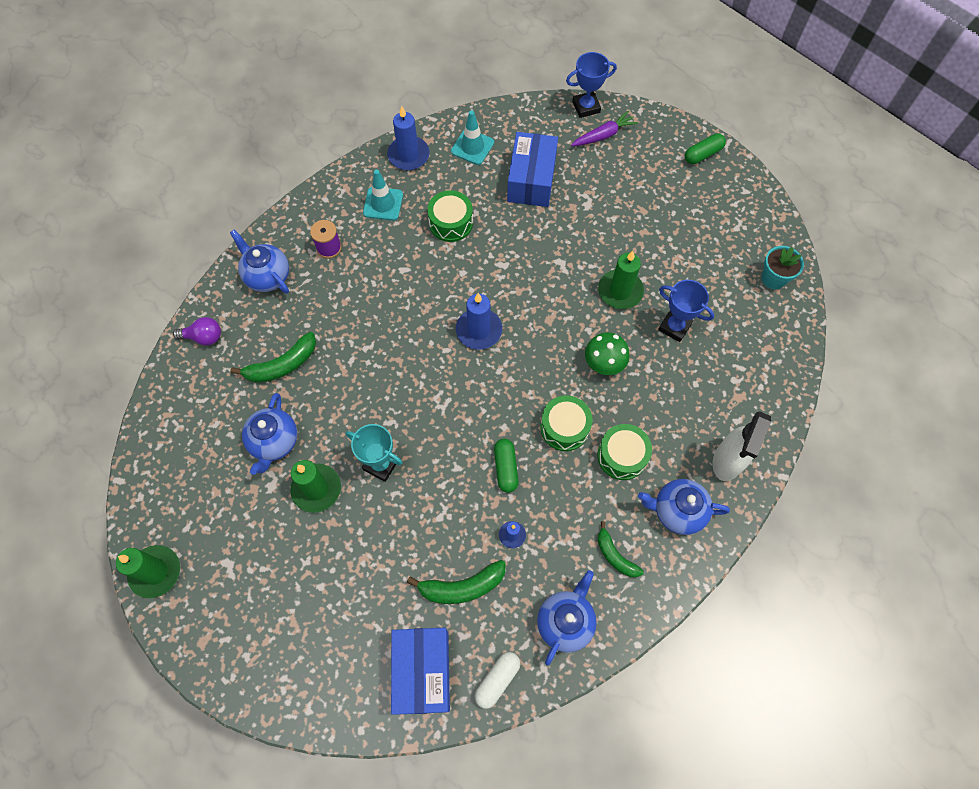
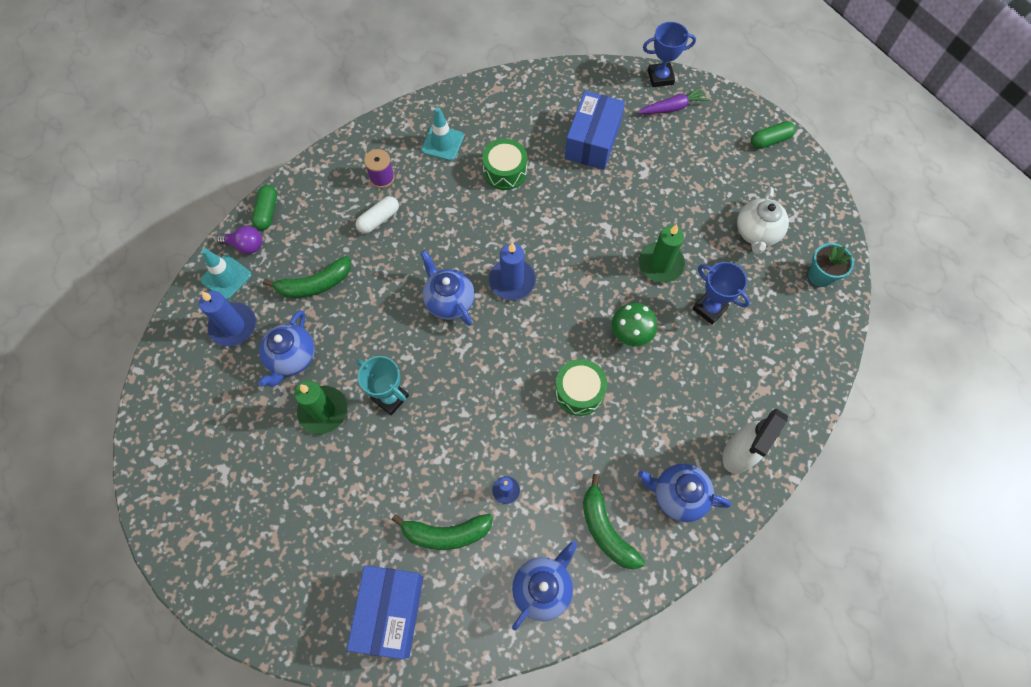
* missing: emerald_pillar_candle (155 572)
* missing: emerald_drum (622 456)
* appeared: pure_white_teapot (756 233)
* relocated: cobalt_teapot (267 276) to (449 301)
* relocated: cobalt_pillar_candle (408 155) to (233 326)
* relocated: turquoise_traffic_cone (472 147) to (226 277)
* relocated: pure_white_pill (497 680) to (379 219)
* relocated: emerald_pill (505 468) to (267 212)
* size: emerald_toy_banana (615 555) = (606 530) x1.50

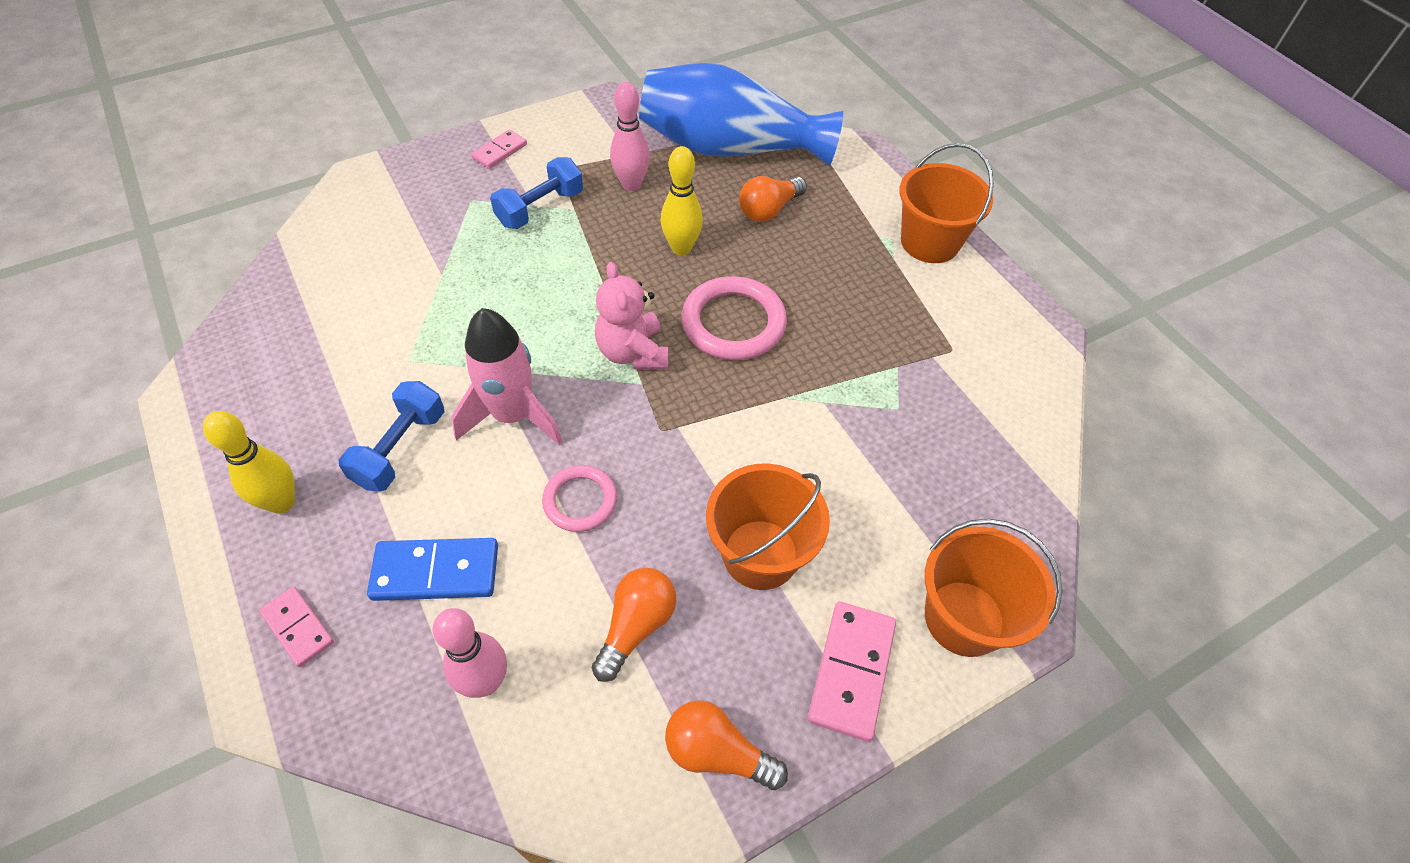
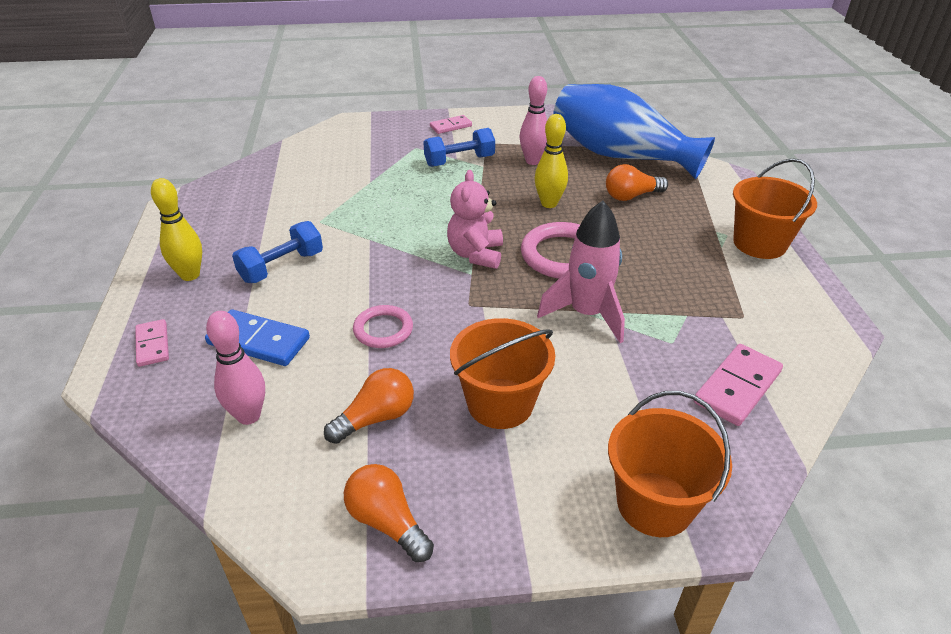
* relocated: rosy_spaceship (513 416) to (586 314)
* relocated: rosy_domino_tile (851 671) to (737 387)

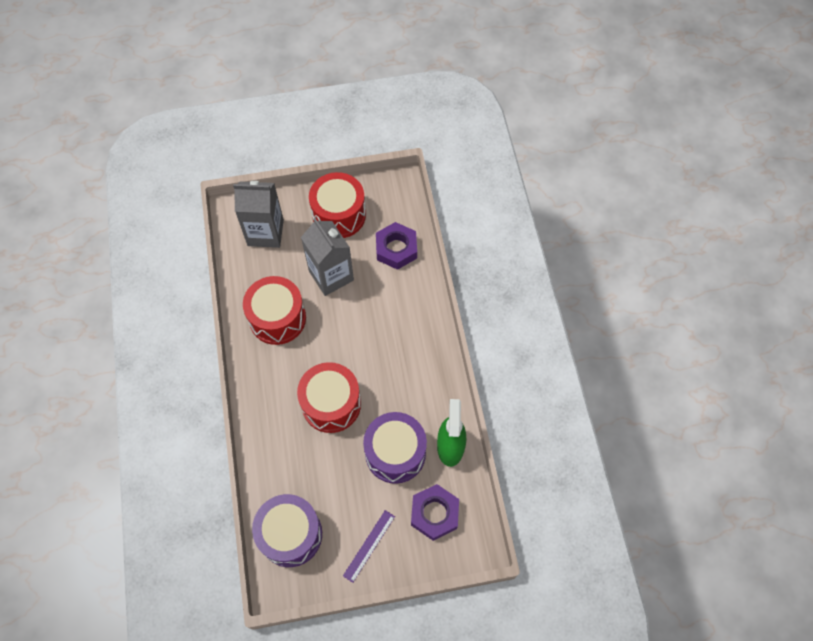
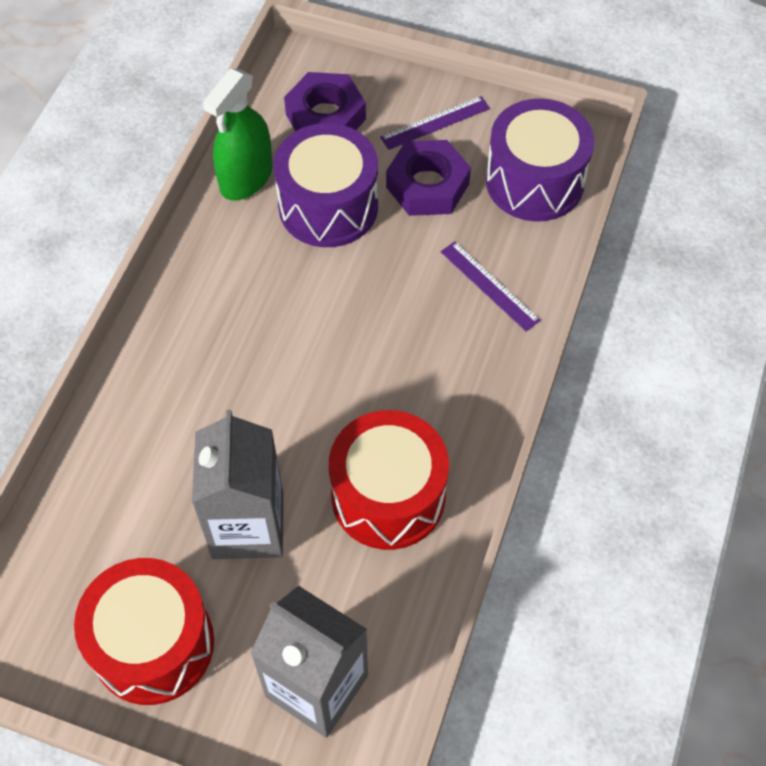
* missing: crimson_drum (331 404)
* appeared: purple_straightedge (489 286)
* relocated: purple_hex_nut (396 249) to (427 185)

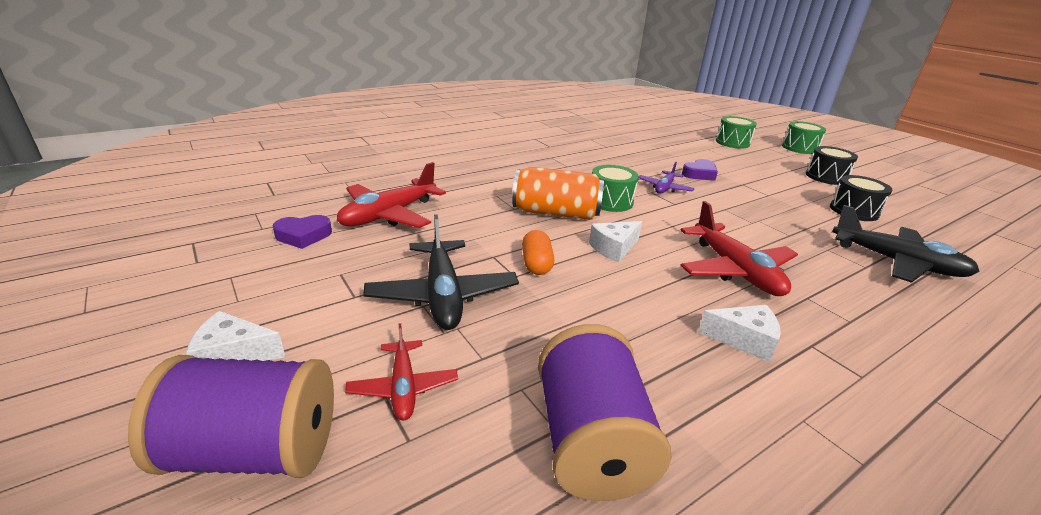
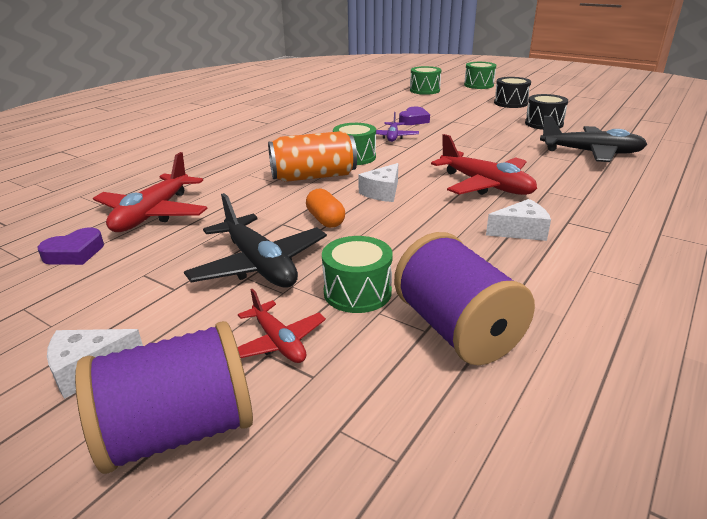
* appeared: emerald_drum (357 292)

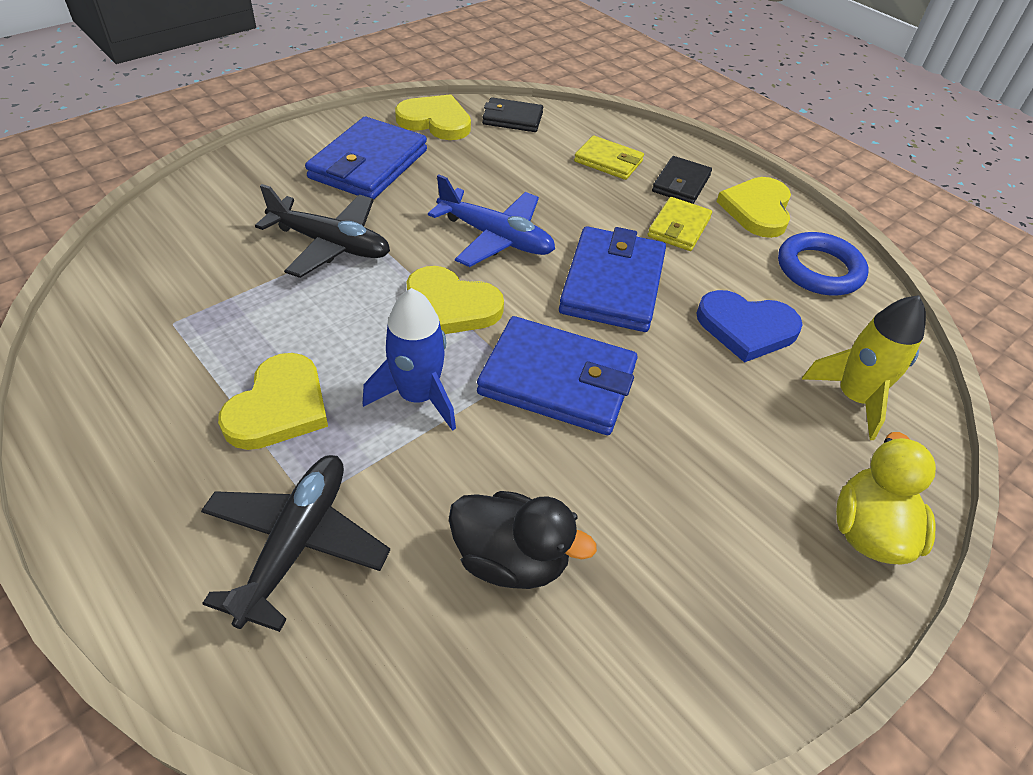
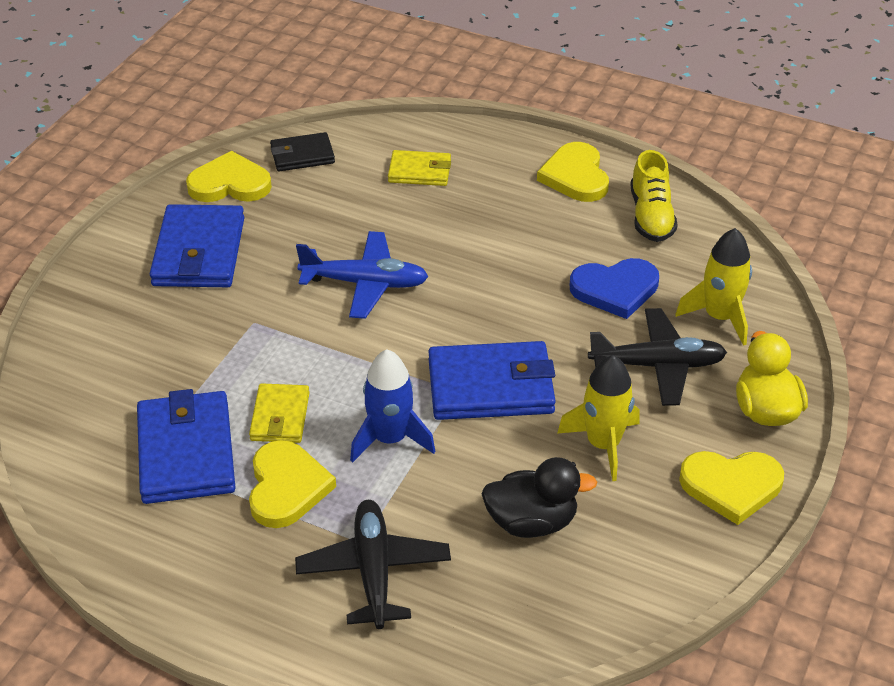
* missing: jet-black_wallet (681 183)
* appeared: yellow_spaceship (603 445)
* relocated: jet-black_plane (331 244) to (657 365)
* relocated: yellow_love_heart (451 306) to (731 486)
* relocated: cobalt_wallet (612 284) to (186 452)
* relocated: yellow_wallet (678 227) to (280 416)
* exchanged: cobalt_torus (819 269) to yellow_lace-up_shoe (651 216)

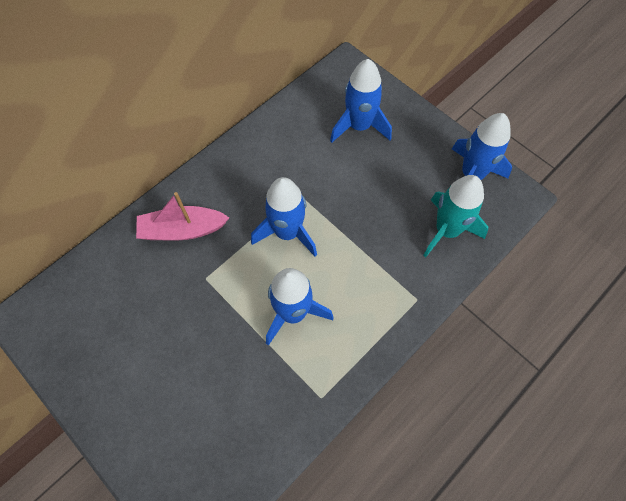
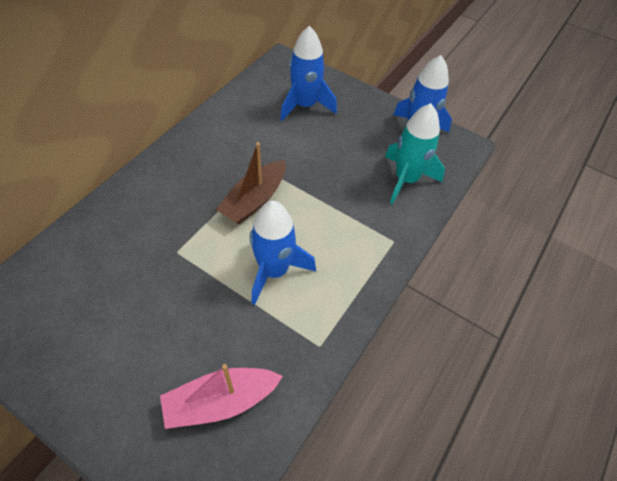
* relocated: rosy_sailboat (182 230) to (220 401)
* exchanged: cobalt_spaceship (287 232) to dark_brown_sailboat (254 200)

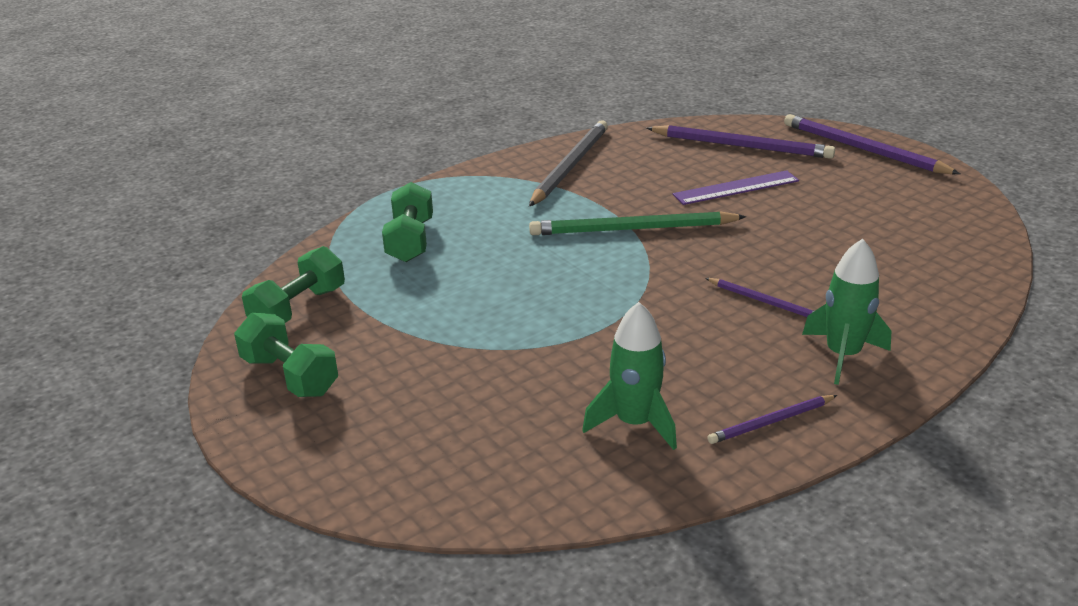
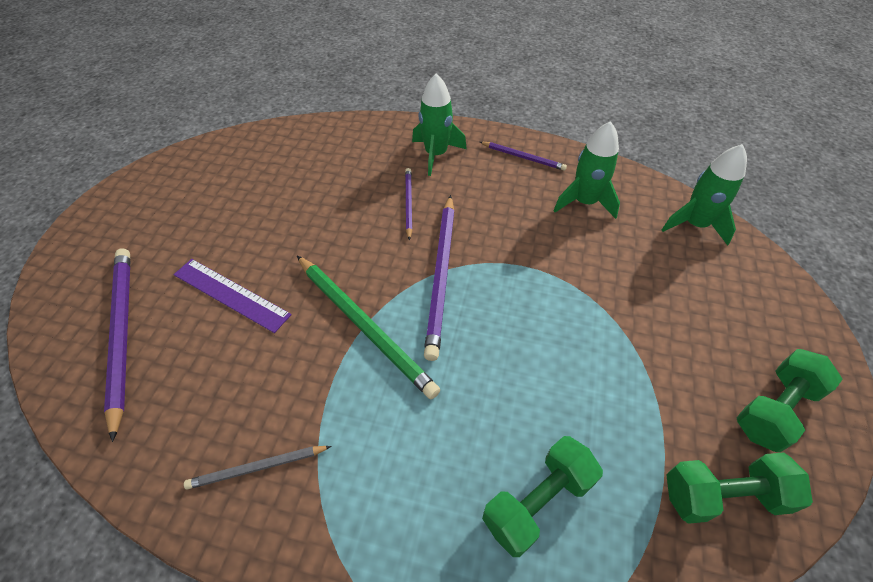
* appeared: emerald_spaceship (695 225)
* relocated: purple_wooden_pencil (863 149) to (441 275)
* spun: emerald_free_weight (290 376) = (775 409) 45 degrees clockwise
* size: grey_wooden_pencil (570 166) = (257 468) x0.54

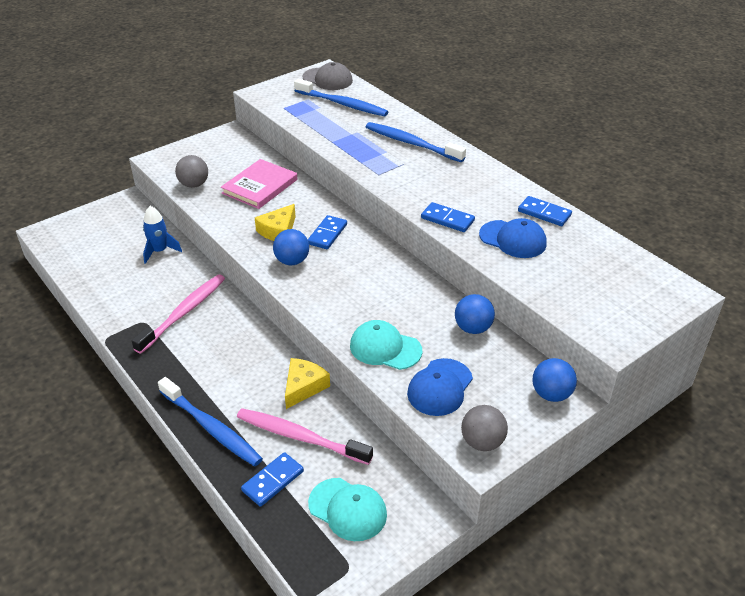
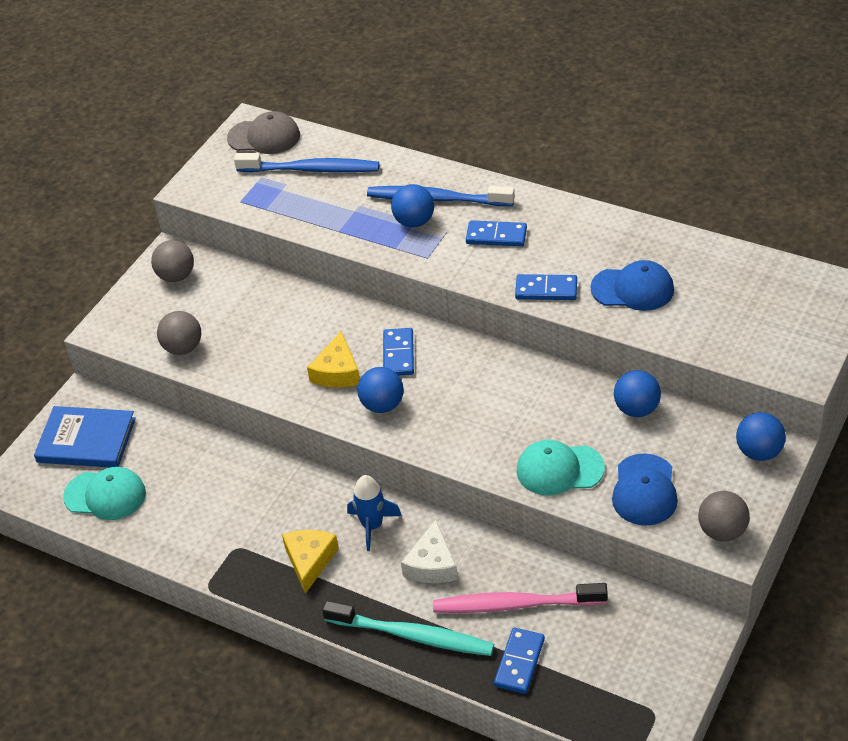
* missing: rosy_toothbrush (184 313)
* missing: rosy_book (260 186)
* appeared: cobalt_book (86 440)
* appeared: grey_ball (176 276)
* appeared: cobalt_ball (414 222)
* appeared: pure_white_piece_of_cheese (432 564)
* relocated: cobalt_spaceship (160 251) to (372 526)
* relocated: yellow_piece_of_cheese (304 387) to (310 561)
* relocated: turquoise_cap (348 509) to (105 495)
* relocated: cobalt_domino_tile (544 213) to (496 236)
* colour: cobalt_toothbrush (211 428) to turquoise_toothbrush (413 636)

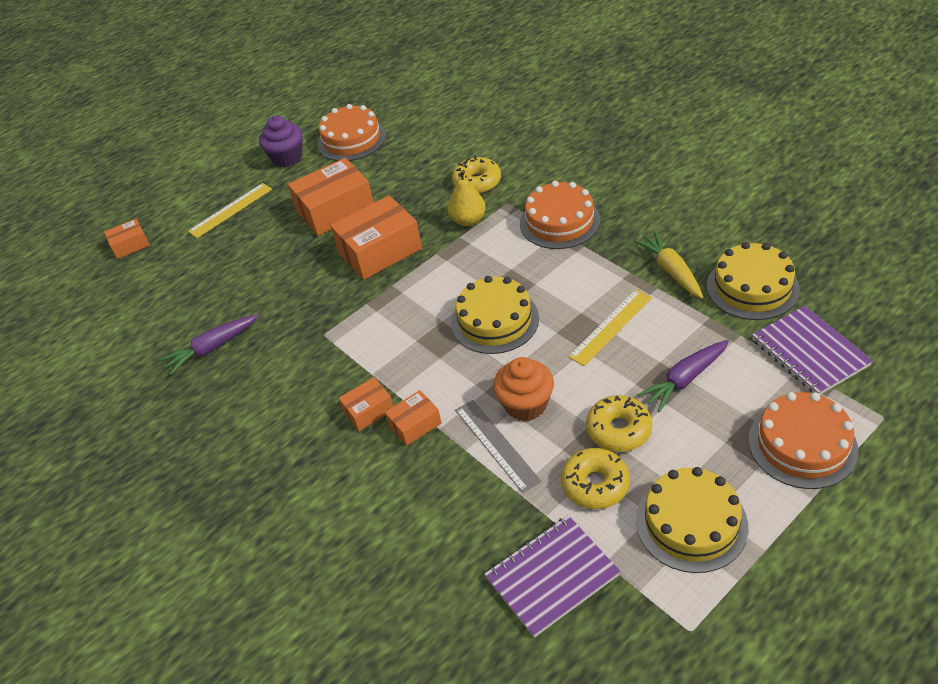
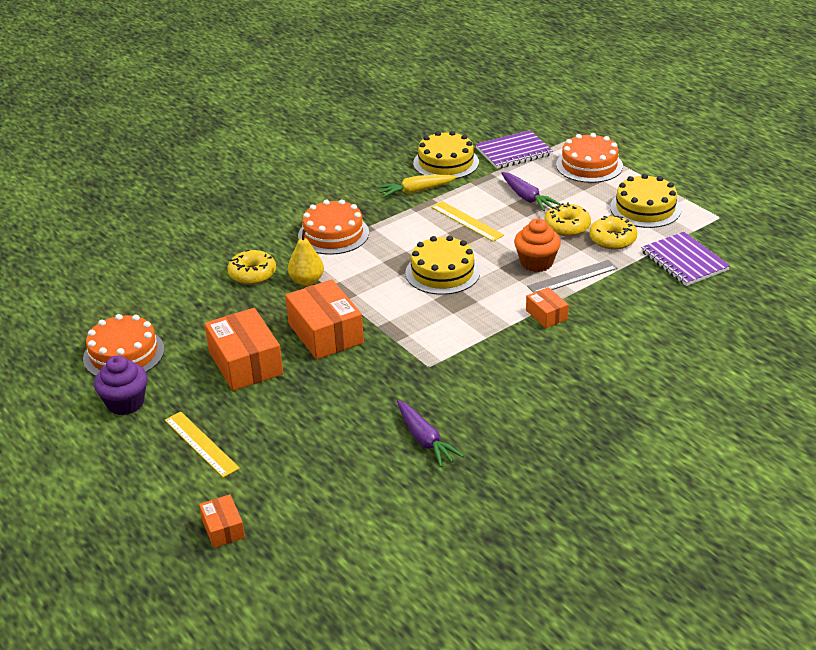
* missing: bright_orange_package (369 411)

